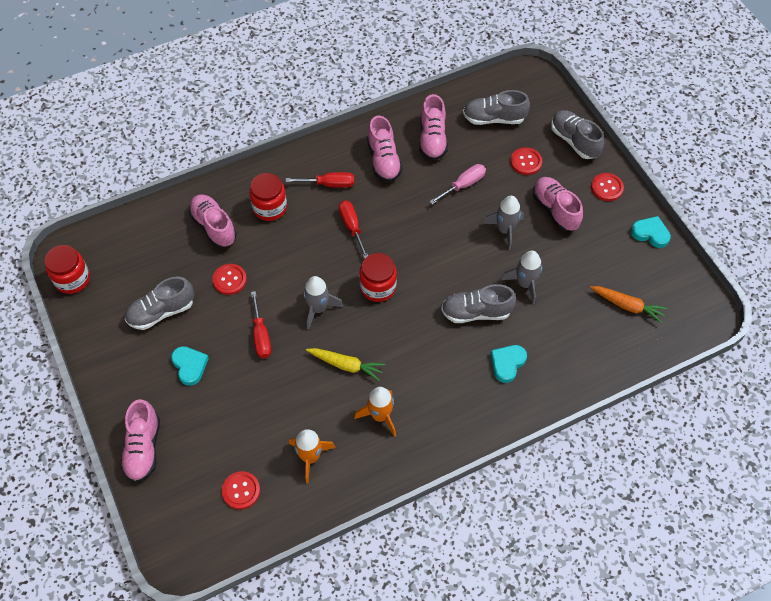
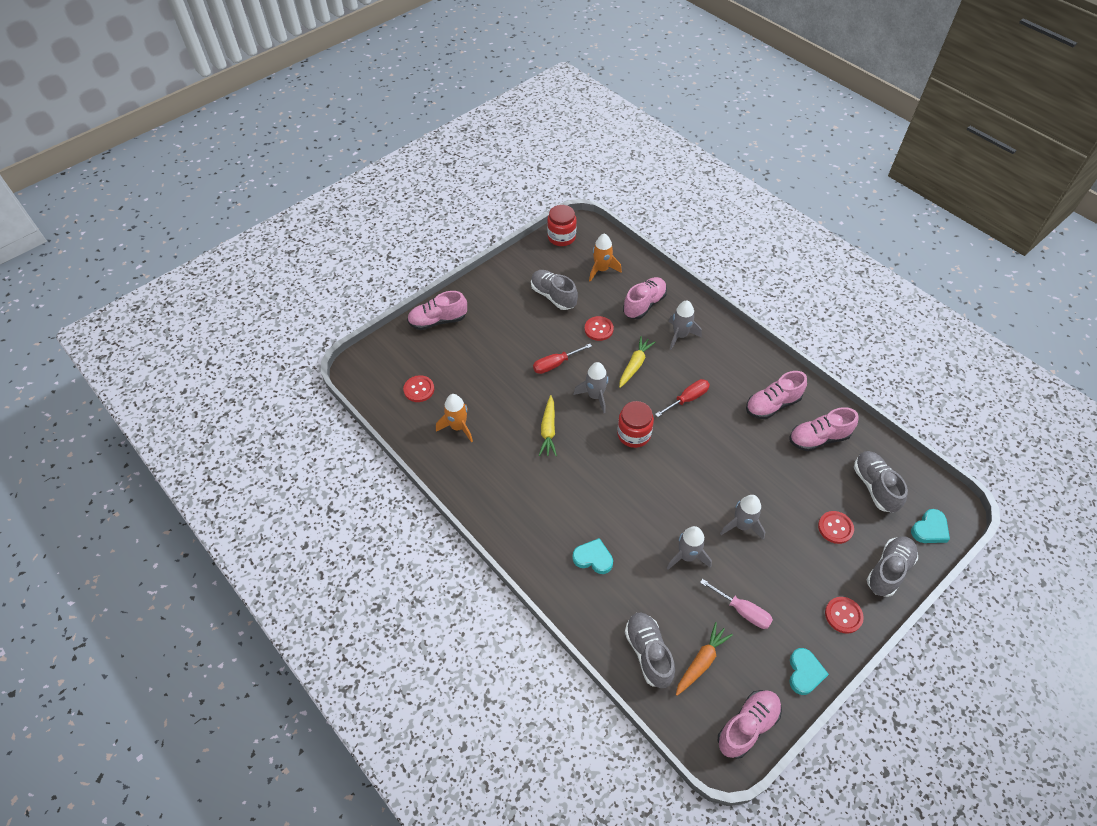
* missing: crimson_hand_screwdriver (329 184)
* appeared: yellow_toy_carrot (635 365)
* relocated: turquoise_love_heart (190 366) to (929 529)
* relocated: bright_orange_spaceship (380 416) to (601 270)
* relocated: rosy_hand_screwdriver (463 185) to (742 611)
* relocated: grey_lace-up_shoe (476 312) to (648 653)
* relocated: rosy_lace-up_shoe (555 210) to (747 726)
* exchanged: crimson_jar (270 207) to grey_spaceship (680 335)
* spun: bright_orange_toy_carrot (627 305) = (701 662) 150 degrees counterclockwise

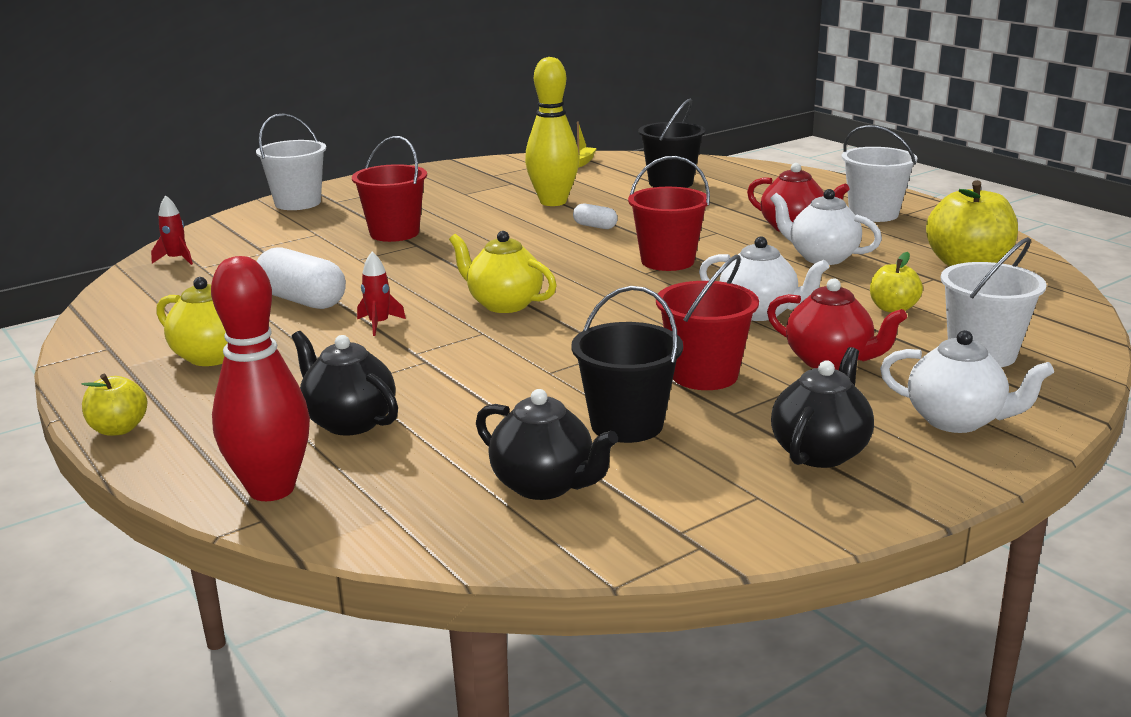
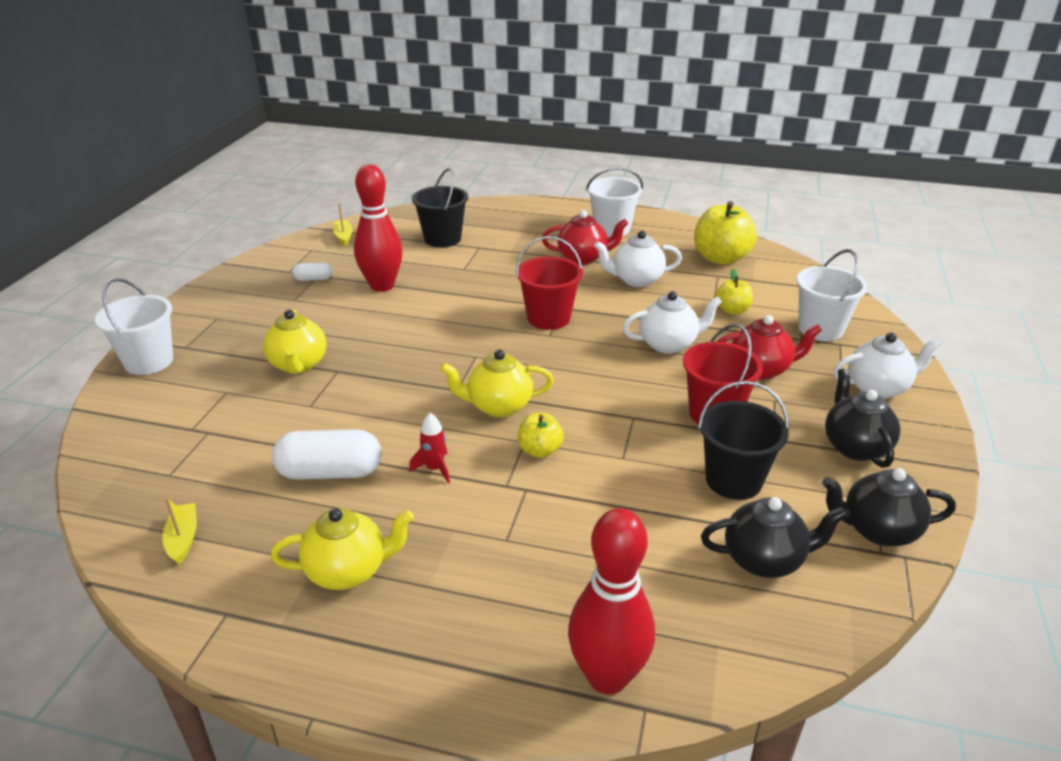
* missing: crimson_spaceship (177 259)
* appeared: yellow_sailboat (183 539)
* relocated: yellow_apple (119 429) to (540 450)
* relocated: jet-black_teapot (349 422) to (878 530)
* relocated: pure_white_pill (595 226) to (313 279)
* exchanged: crimson_pail (394 233) to yellow_teapot (298 365)
* colour: yellow_tenpin (553 202) to crimson_tenpin (382 286)

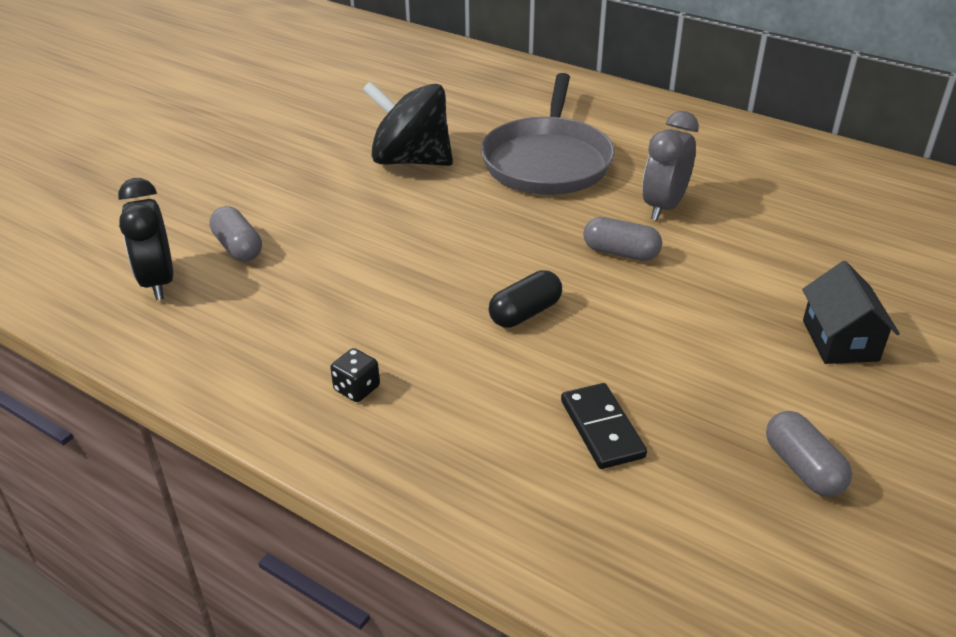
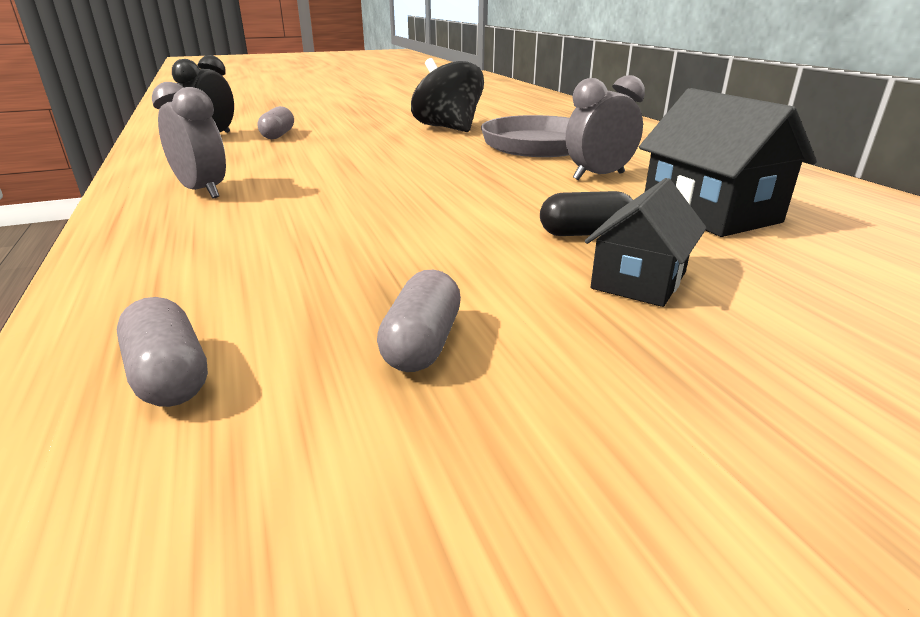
* missing: jet-black_domino_tile (601 429)
* appeared: jet-black_house (710 213)
* relocated: jet-black_pill (525 313) to (585 233)
* relocated: grey_pill (620 253) to (169 376)
* exchanged: jet-black_dice (357 388) to grey_alarm_clock (202 191)

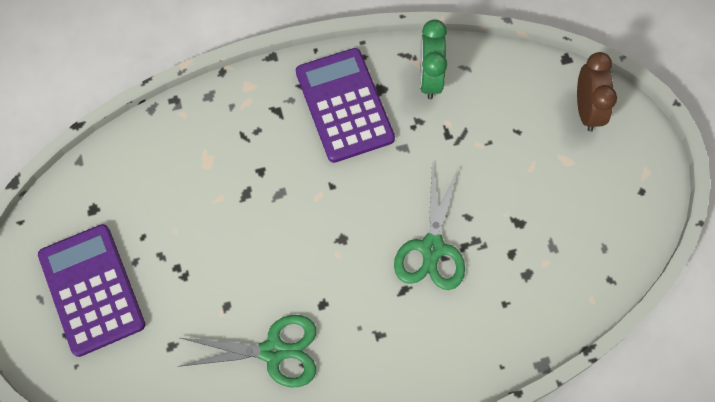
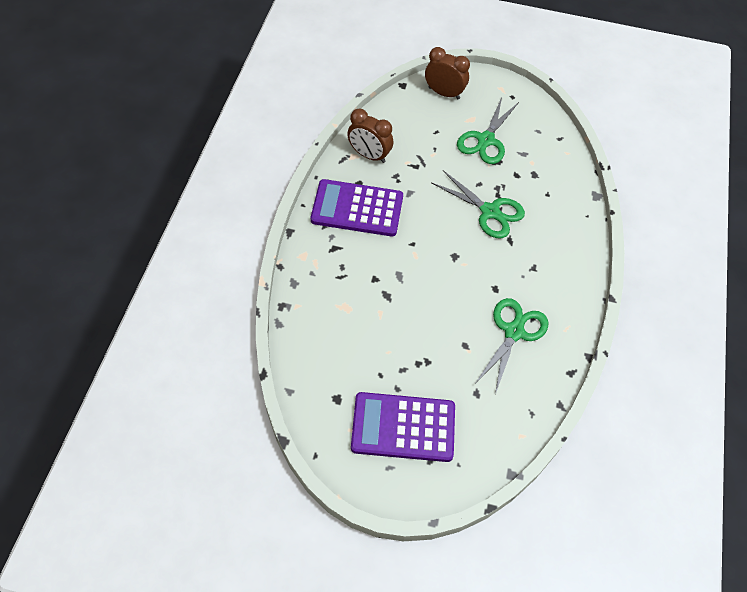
* appeared: emerald_pair_of_scissors (486 140)
* colour: emerald_alarm_clock (429 78) to dark_brown_alarm_clock (369 155)

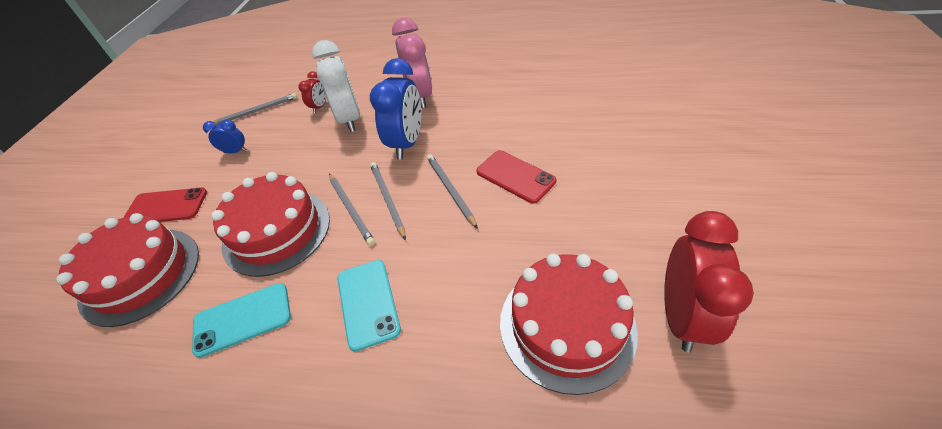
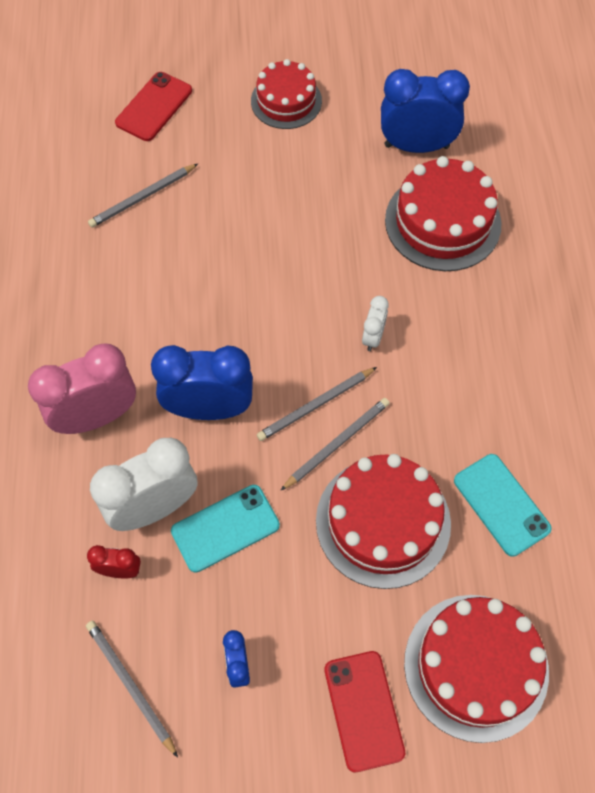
* appeared: crimson_gateau (286 101)
* appeared: pure_white_alarm_clock (373 337)
* relocated: turquoise_phone (368 303) to (225 528)
* relocated: grey_wooden_pencil (450 190) to (142 197)
* relocated: crimson_phone (515 176) to (154 107)
* colour: crimson_alarm_clock (681 316) to cobalt_alarm_clock (416 146)

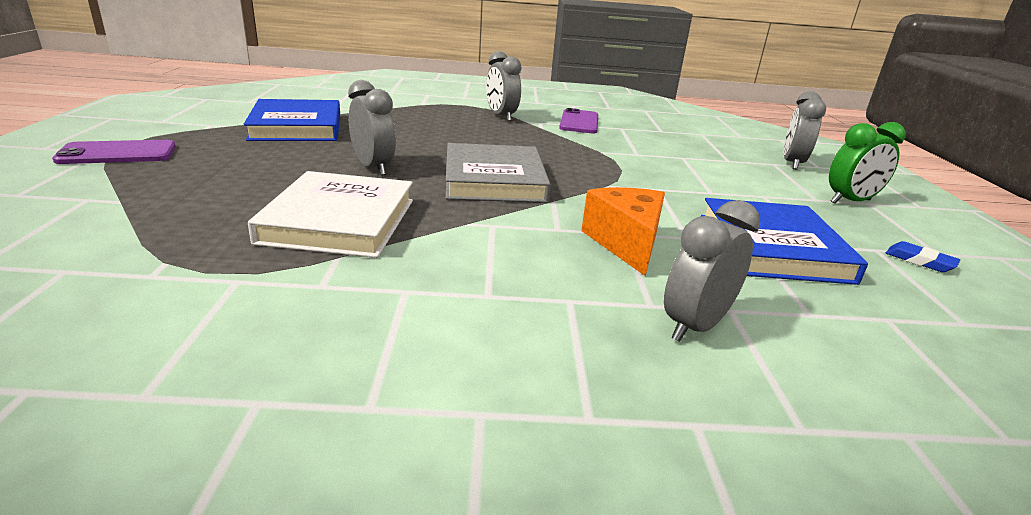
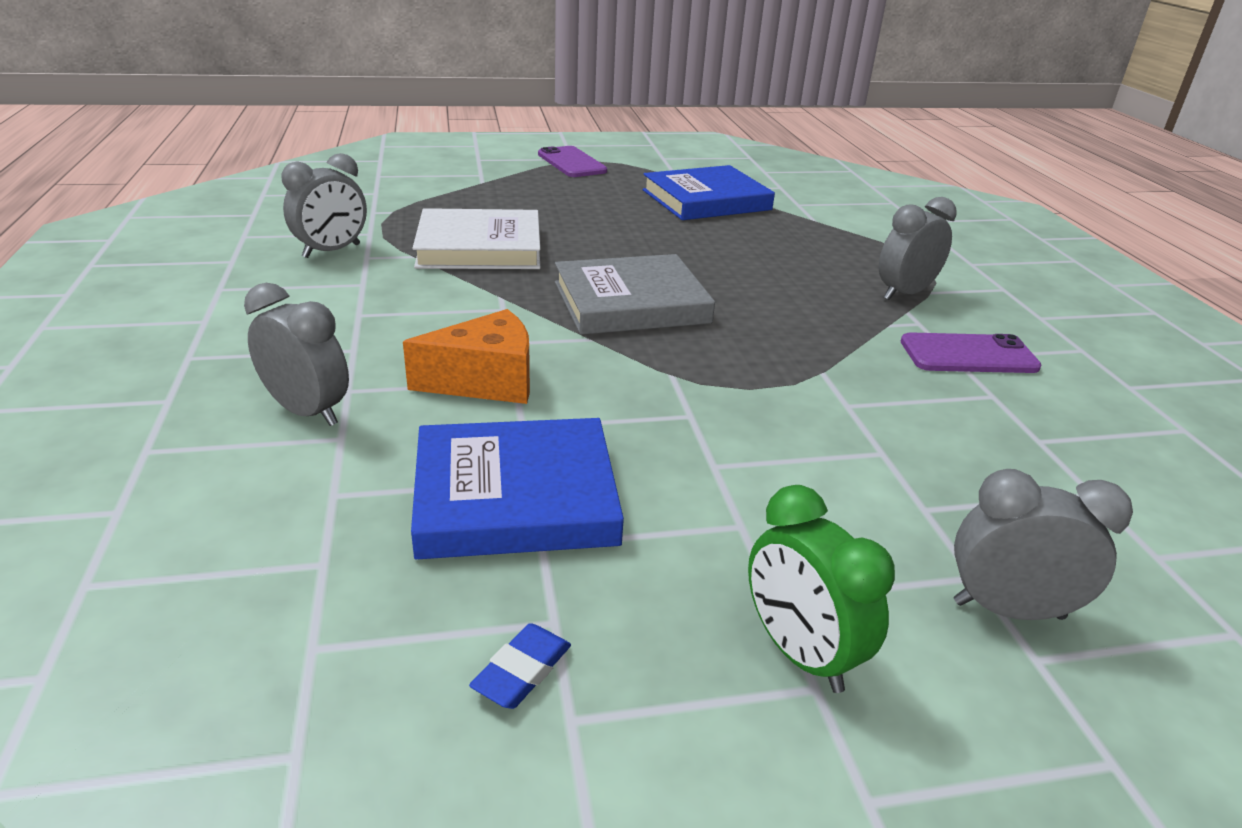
* relocated: grey_alarm_clock (373 167) to (332 251)

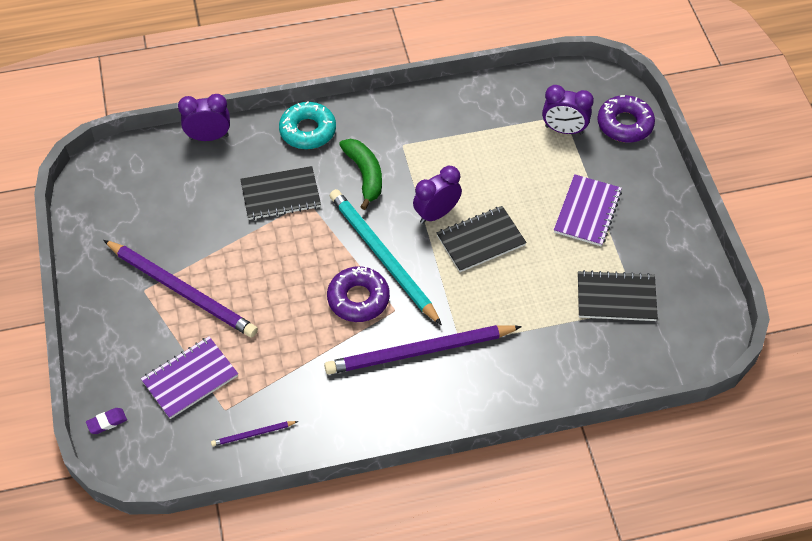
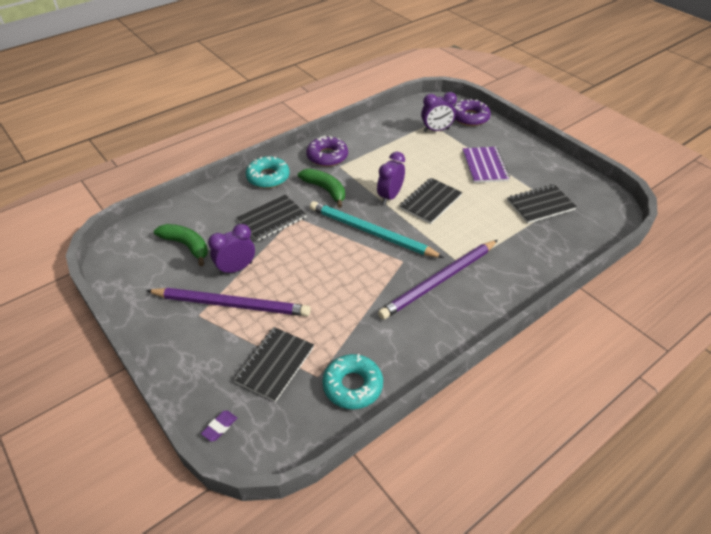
* appeared: emerald_toy_banana (186 246)
* relocated: purple_alarm_clock (209 137) to (236 268)
* relocated: purple_donut (358 299) to (327 156)
* exchanged: purple_wooden_pencil (253 434) to turquoise_donut (352 386)
* colour: purple_notebook (190 379) to jet-black_notebook (275 364)

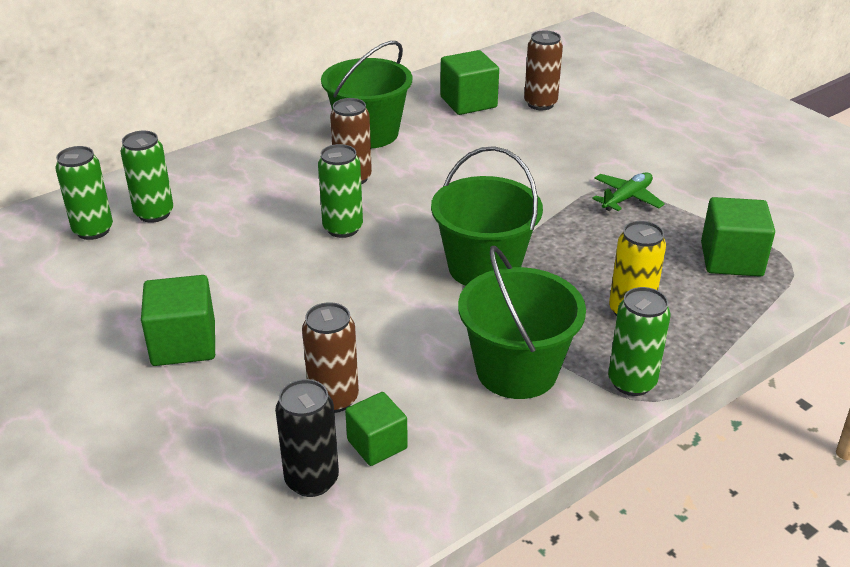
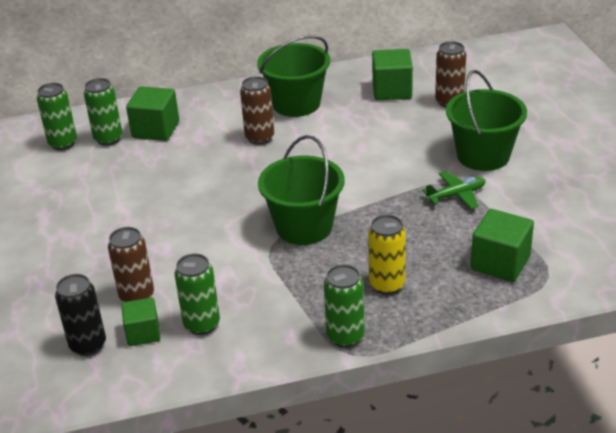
* relocated: emerald_solid_cube (184 344) to (156 130)
* relocated: emerald_soda_can (343 228) to (202 324)
* relocated: emerald_pail (517 370) to (483 155)

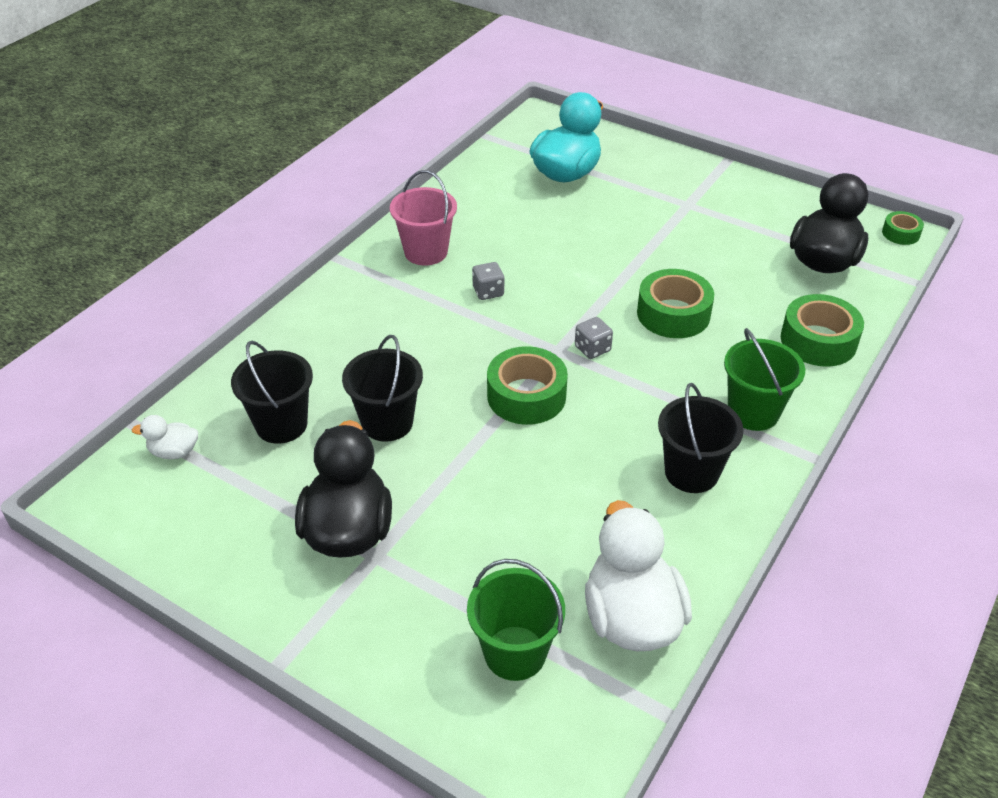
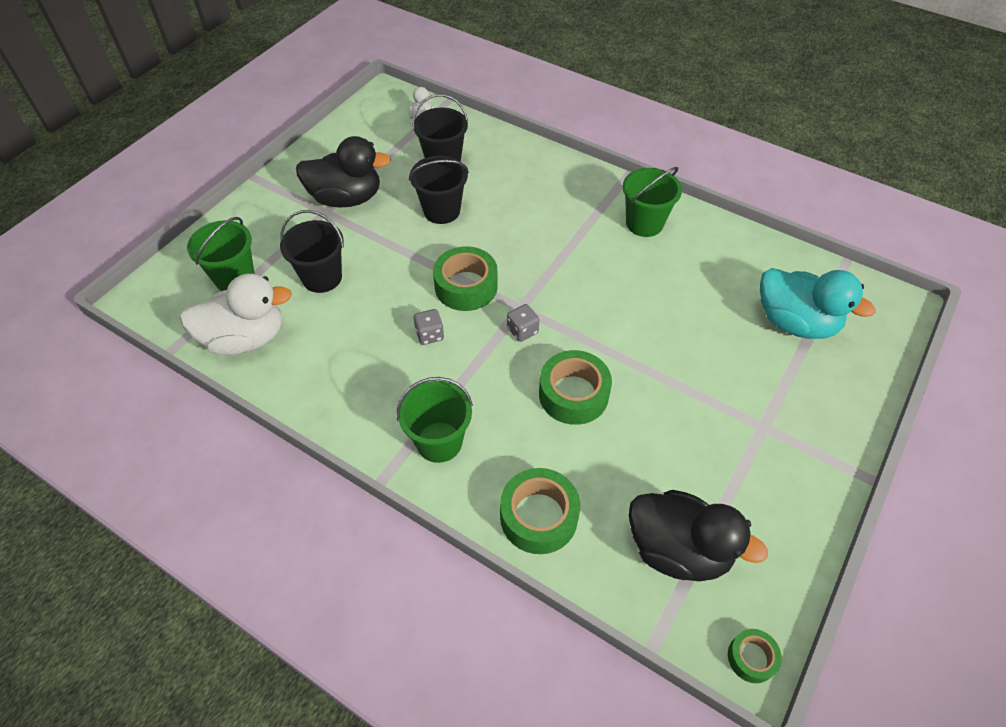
* relocated: grey_dice (488 292) to (429 335)
* relocated: jet-black_pail (691 472) to (322 277)
* colour: rosy_pail (426 252) to emerald_pail (644 223)

